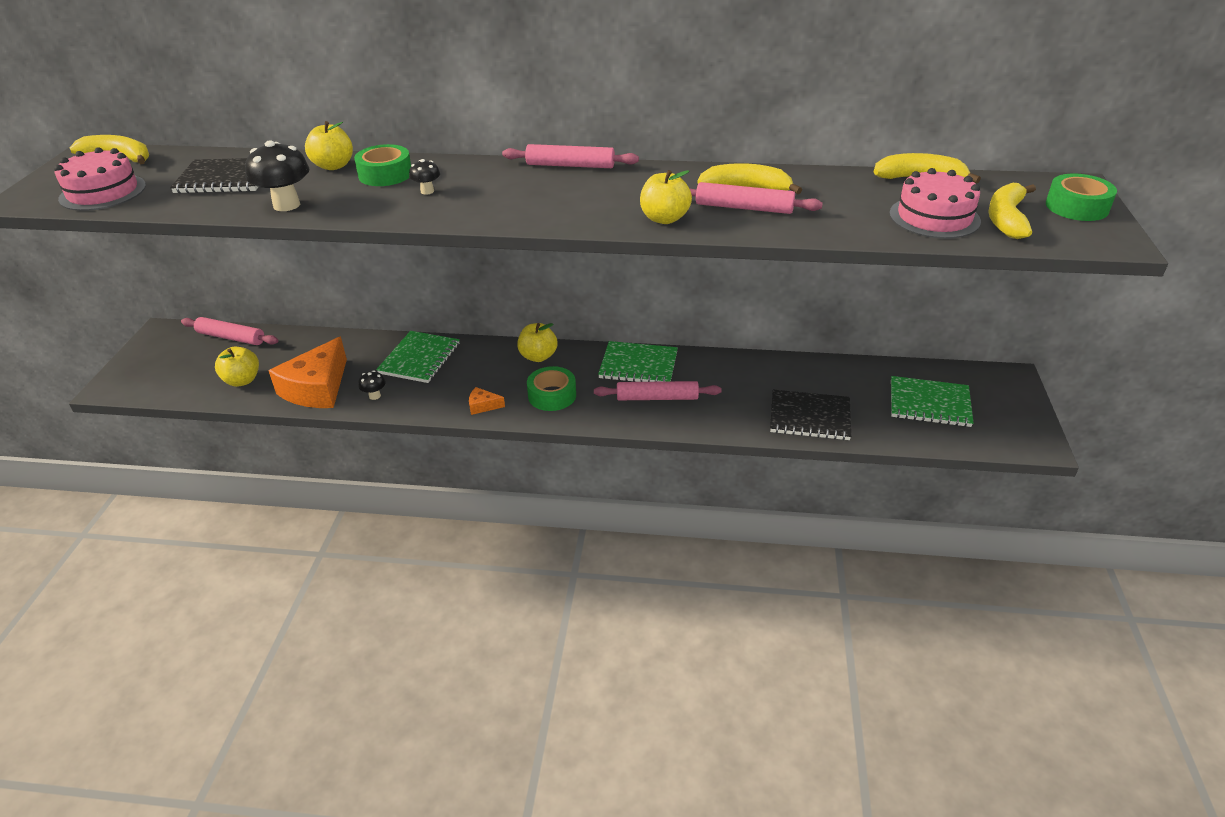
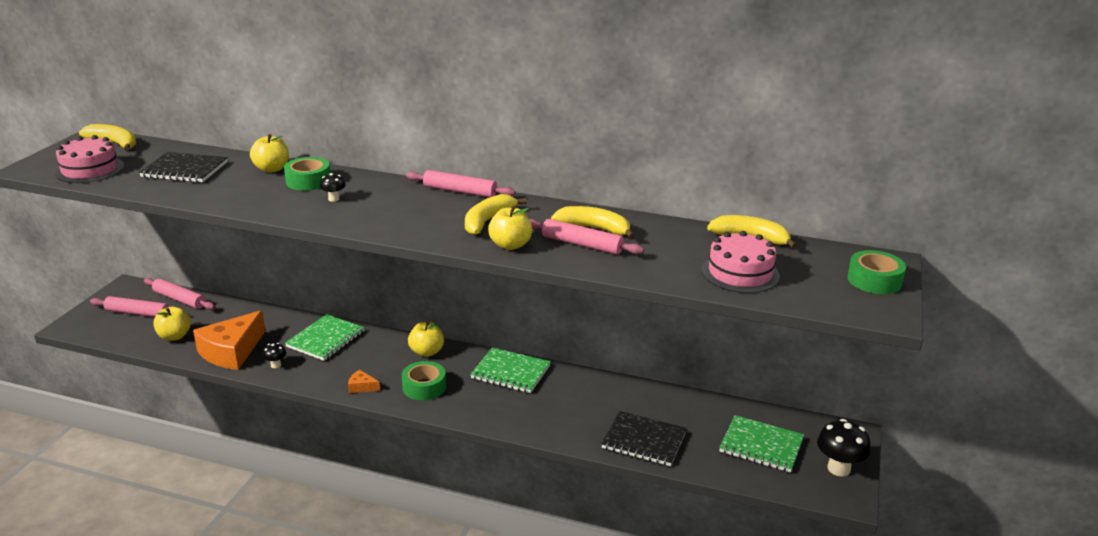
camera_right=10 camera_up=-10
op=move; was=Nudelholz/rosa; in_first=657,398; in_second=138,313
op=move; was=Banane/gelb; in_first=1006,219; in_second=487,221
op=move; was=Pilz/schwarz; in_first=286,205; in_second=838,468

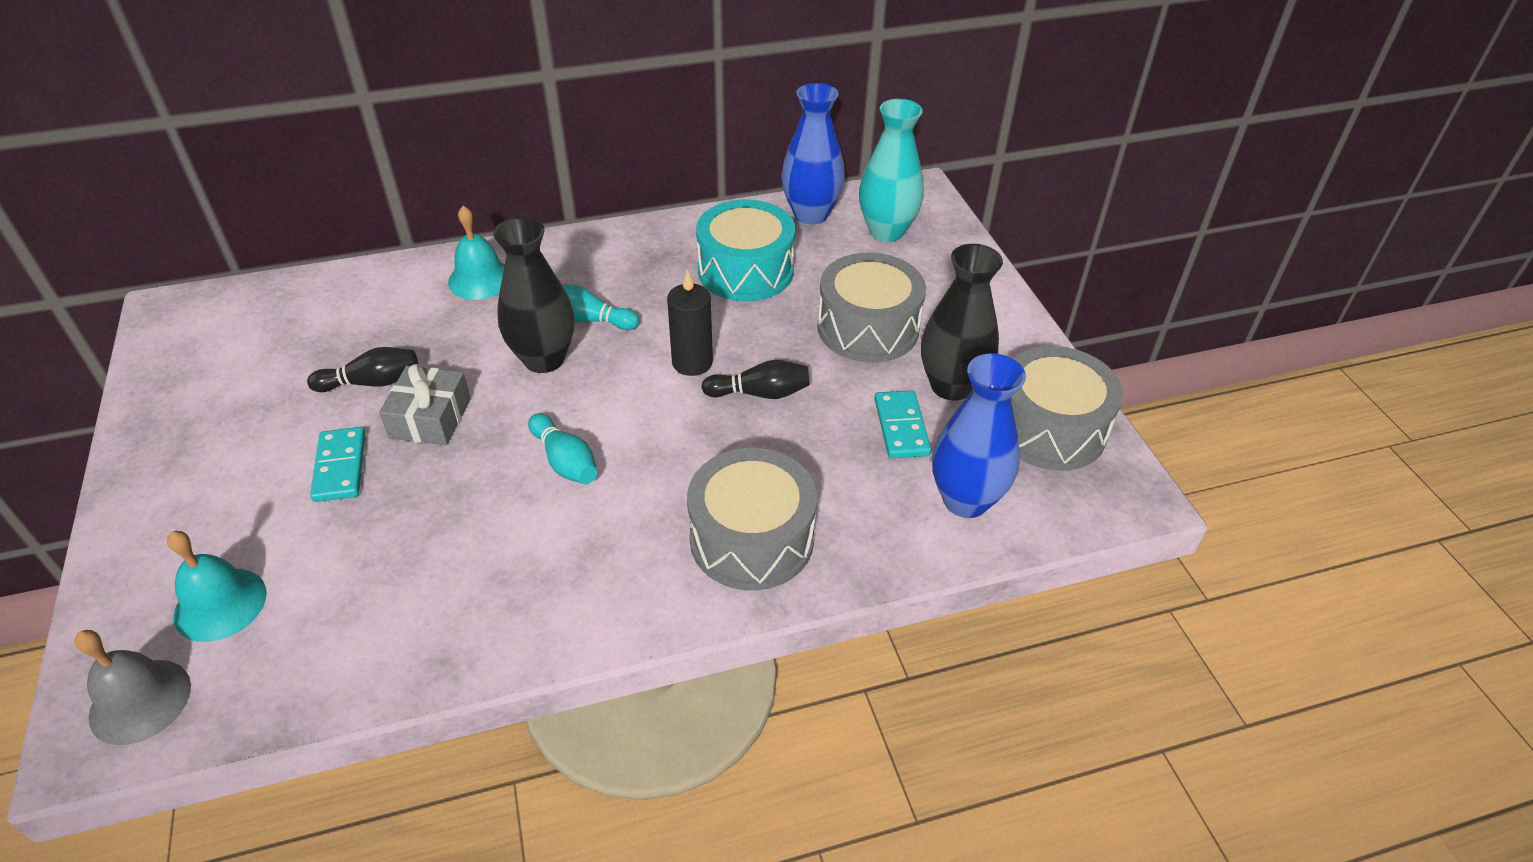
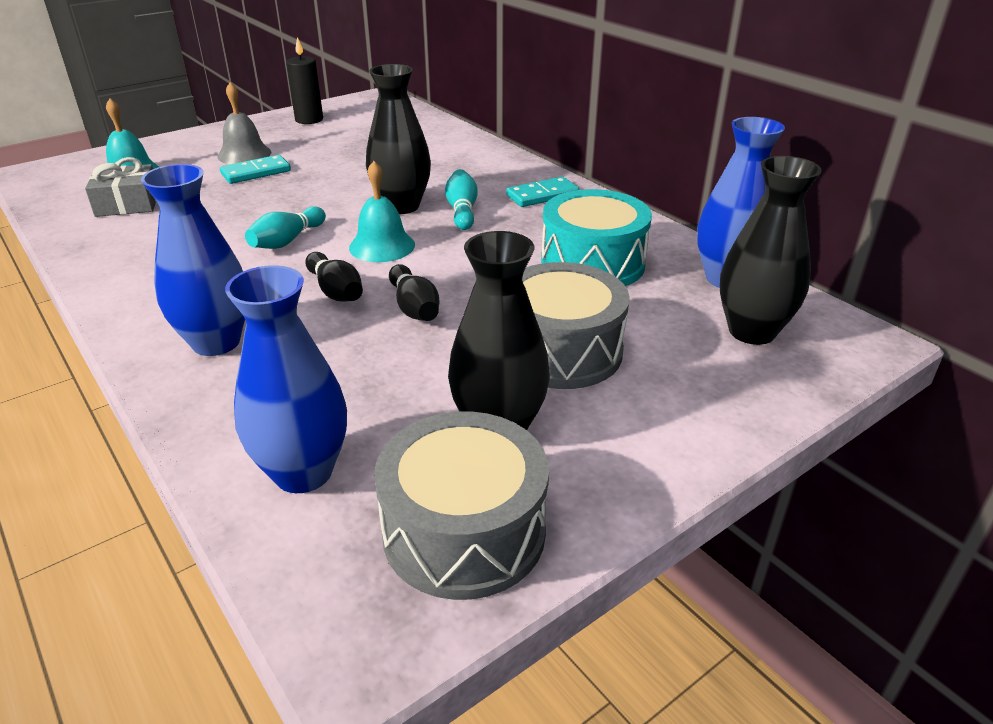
camera_right=70 camera_up=-10
op=move; was=Geschenk/grau; in_first=430,418; in_second=128,204
op=replace; was=Trommel/grau; now=Vase/blau; in_first=752,539; in_second=216,342
op=move; was=Glocke/grau; in_first=140,701; in_second=244,154
op=move; was=Kerze/schwarz; in_first=692,362; in_second=309,120
op=move; was=Bowlingkegel/schwarz; in_first=372,382; in_second=335,291
op=move; was=Glocke/türkis; in_first=480,279; in_second=382,246
op=move; was=Dominostein/türkis; in_first=901,427; in_second=542,195
op=recolor; was=Vase/türkis; now=Vase/schwarz; in_first=886,231; in_second=751,331

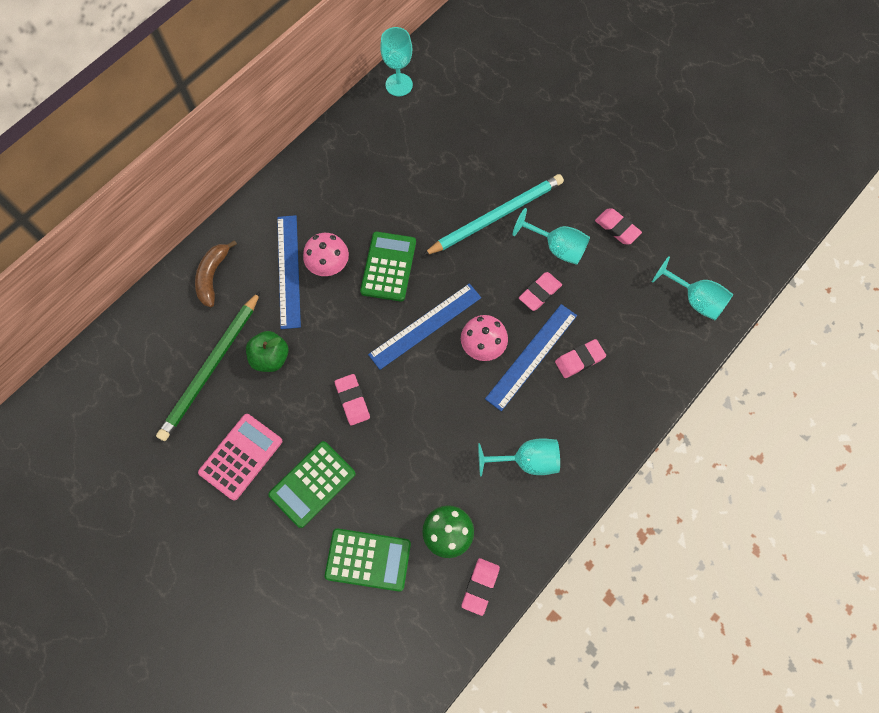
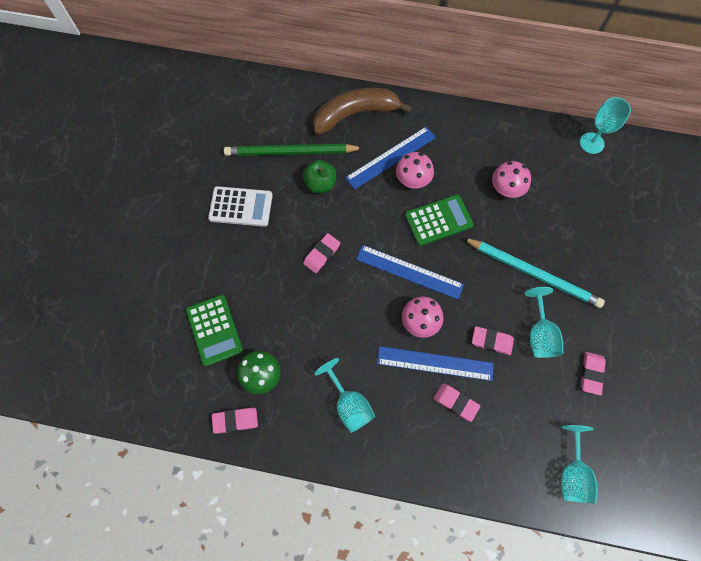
camera_right=60 camera_up=0
op=recolor; was=Taschenrechner/rosa; now=Taschenrechner/weiß; in_first=241,457; in_second=241,207
op=resize; was=Banane/braun; in_first=213,276; in_second=355,114; ratio=1.68
op=insert; now=Pilz/rosa; in_second=506,189
op=delete; was=Taschenrechner/grün; in_first=312,484

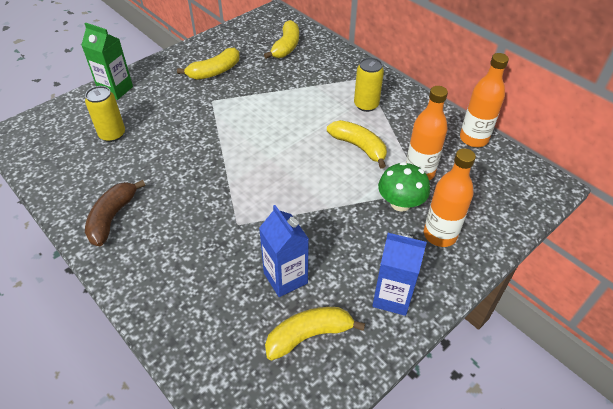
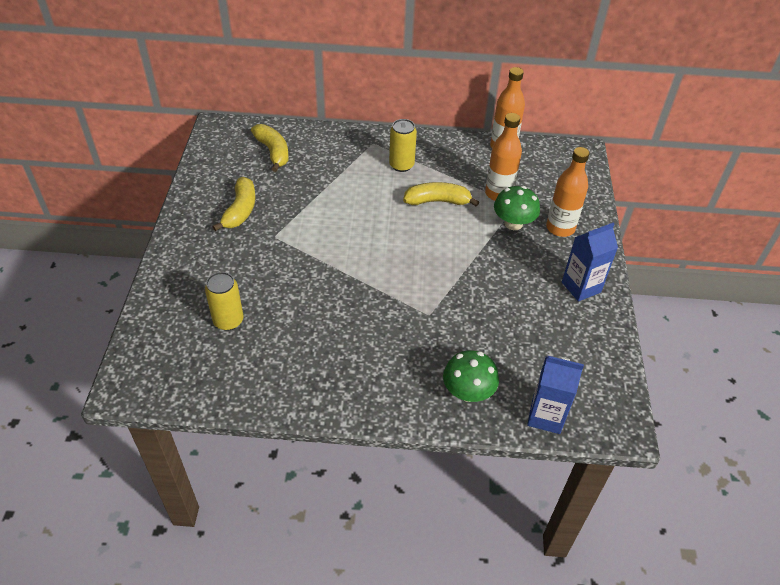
camera_right=-45 camera_up=0
op=insert; now=Pilz/grün; in_second=468,392
op=move; was=Getränkekarton/blau; in_first=285,278; in_second=546,416
op=delete; was=Getränkekarton/grün; in_first=116,90
op=delete; was=Banane/braun; in_first=112,218
op=delete; was=Banane/gelb; in_first=308,335

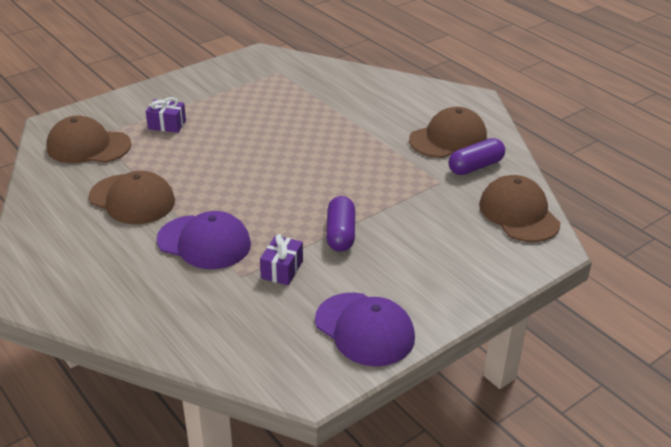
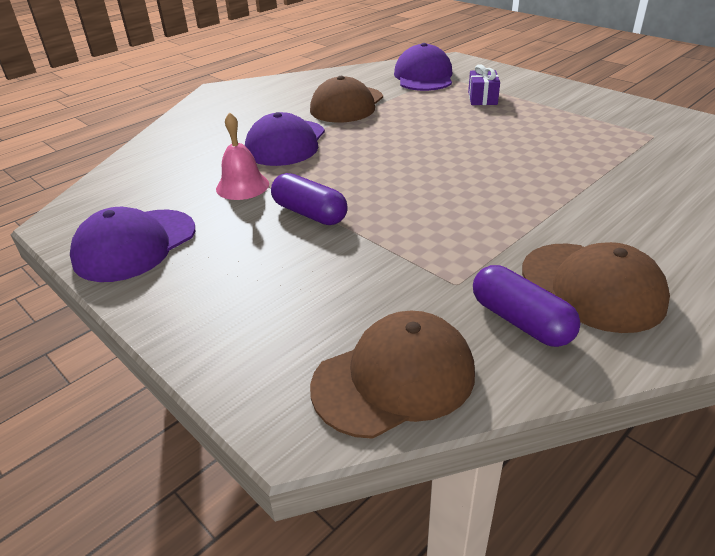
camera_right=85 camera_up=0
op=replace; was=Geschenk/lila; now=Glocke/rosa; in_first=282,270; in_second=242,186
op=rotate; was=Kapsel/lila; in_first=340,234; in_second=310,213; clockwise=45
op=recolor; was=Kappe/braun; now=Kappe/lila; in_first=88,146; in_second=423,76

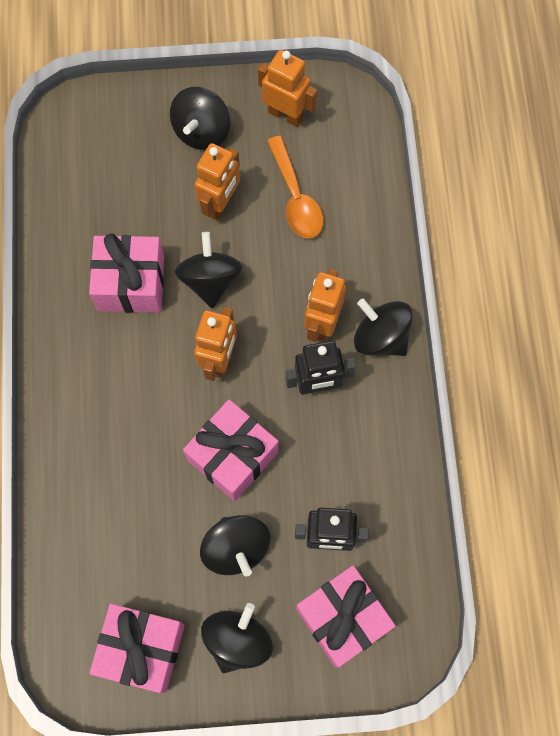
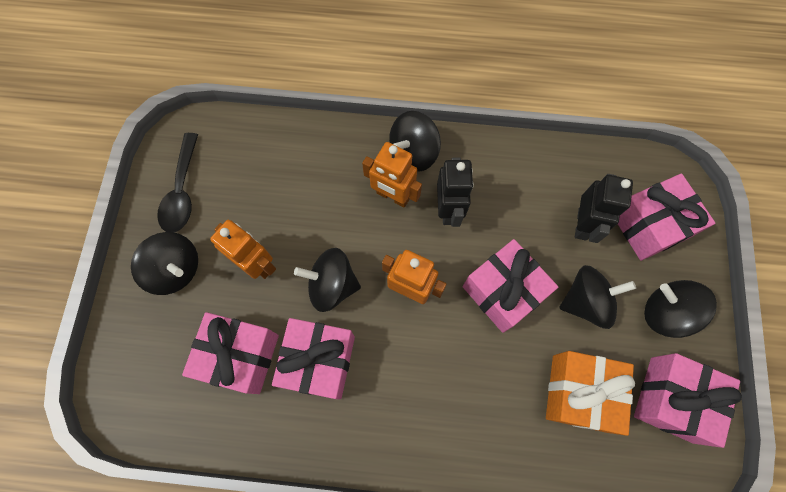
camera_right=-80 camera_up=0
op=replace; was=Roboter/orange; now=Löffel/schwarz; in_first=286,115; in_second=182,191
op=insert; now=Geschenk/rosa; in_second=240,356
op=insert; now=Geschenk/orange; in_second=579,393
op=delete; was=Löffel/orange; in_first=296,198

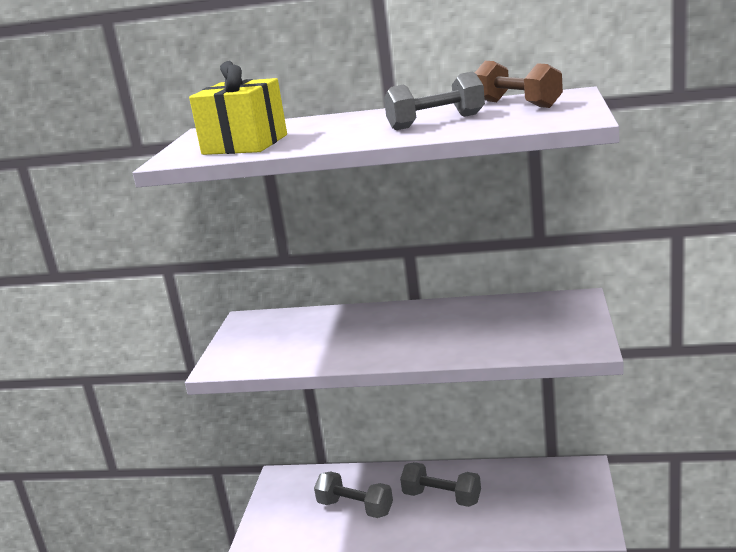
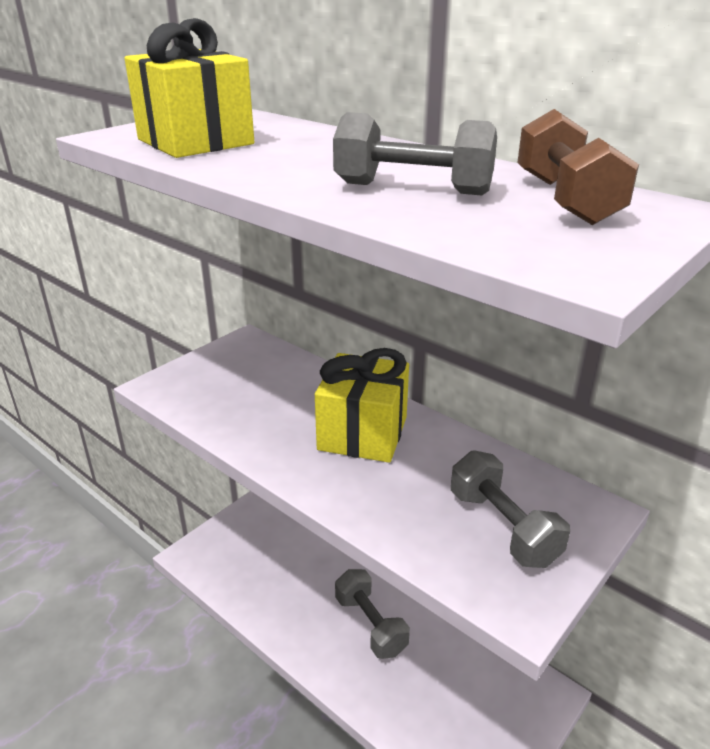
camera_right=30 camera_up=10
op=insert; now=Geschenk/gelb; in_second=362,433
op=move; was=Hantel/grau; in_first=355,508; in_second=503,527

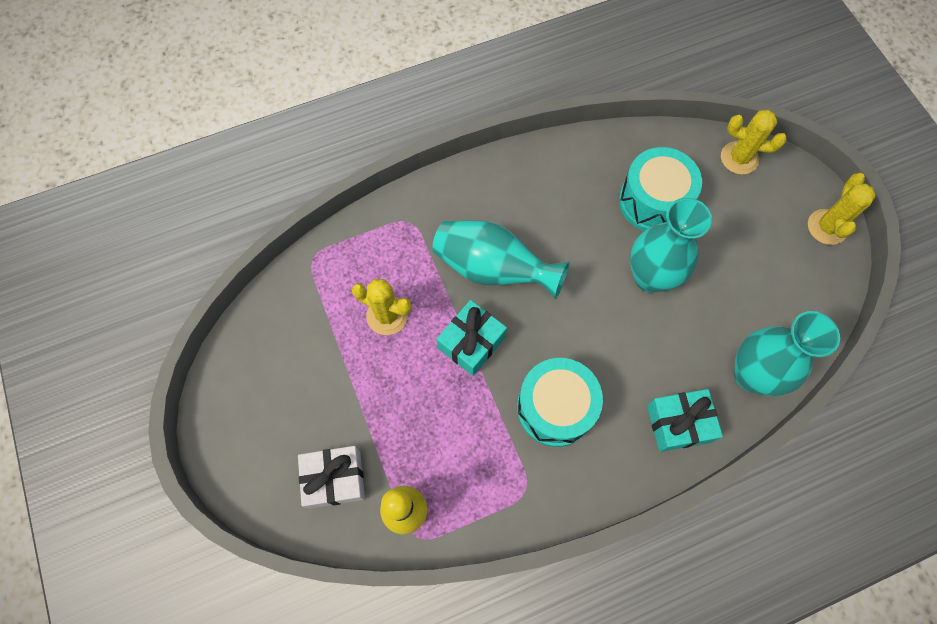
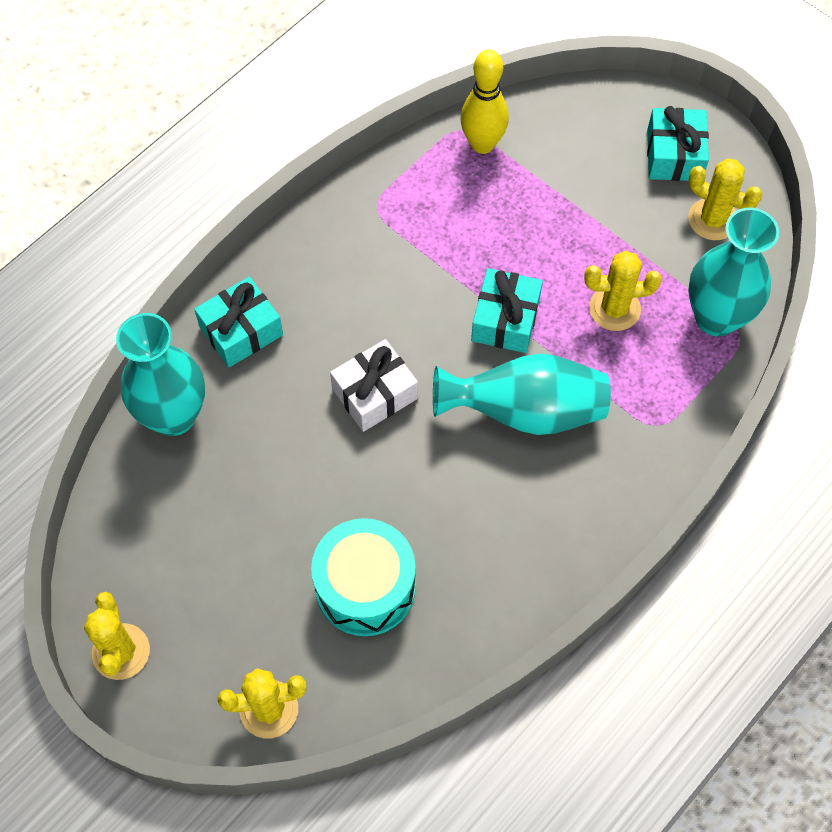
camera_right=155 camera_up=-5
op=move; was=Geschenk/weiß; in_first=335,479; in_second=374,393
op=insert; now=Geschenk/türkis; in_second=674,155
op=insert; now=Kaktus/gelb; in_second=713,219
op=move; was=Vase/türkis; in_first=650,277; in_second=716,317
op=delete; was=Trommel/türkis; in_first=555,408

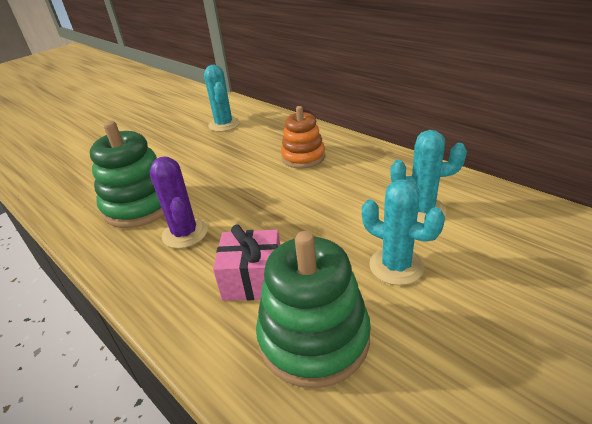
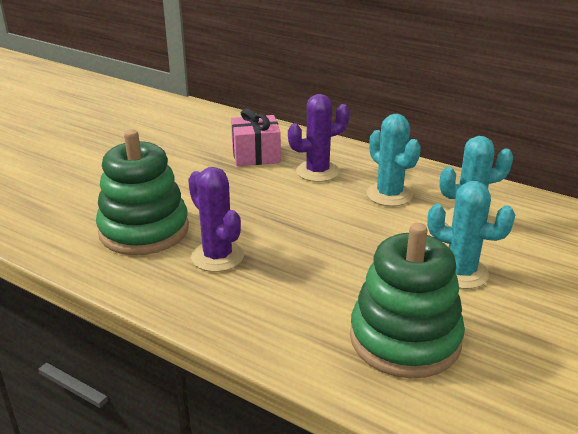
camera_right=-15 camera_up=-5
op=move; was=Geschenk/rosa; in_first=253,280; in_second=256,155
op=replace; was=Stapelspielzeug/orange; now=Kaktus/lila; in_first=303,157; in_second=317,171
op=move; was=Kaktus/türkis; in_first=224,124; in_second=389,195

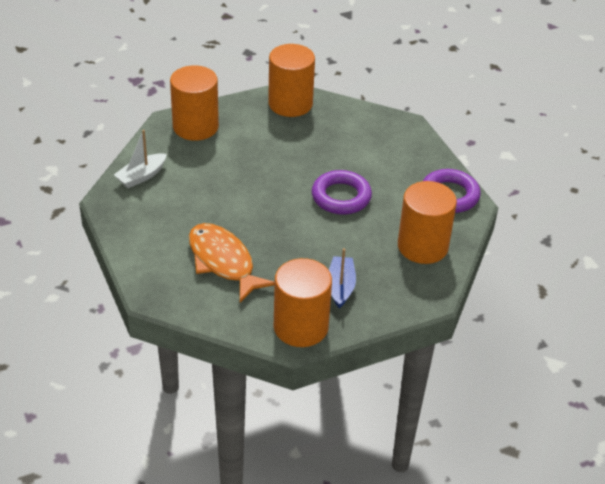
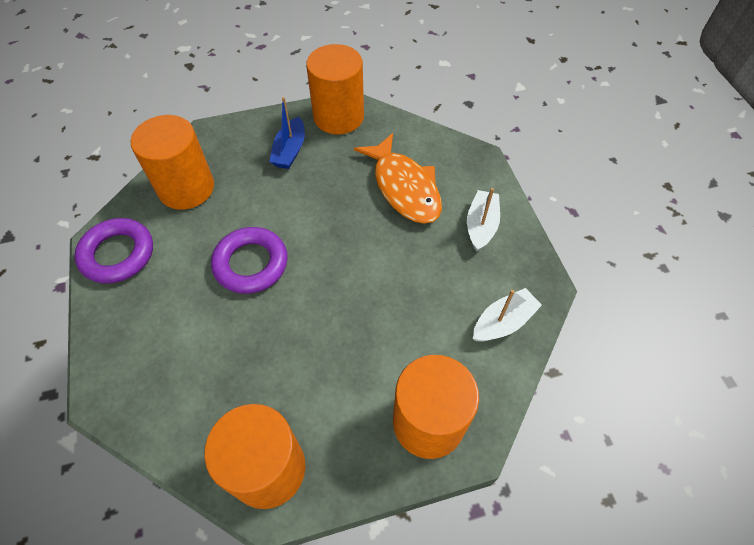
camera_right=-170 camera_up=15
op=insert; now=Boot/weiß; in_second=481,225

